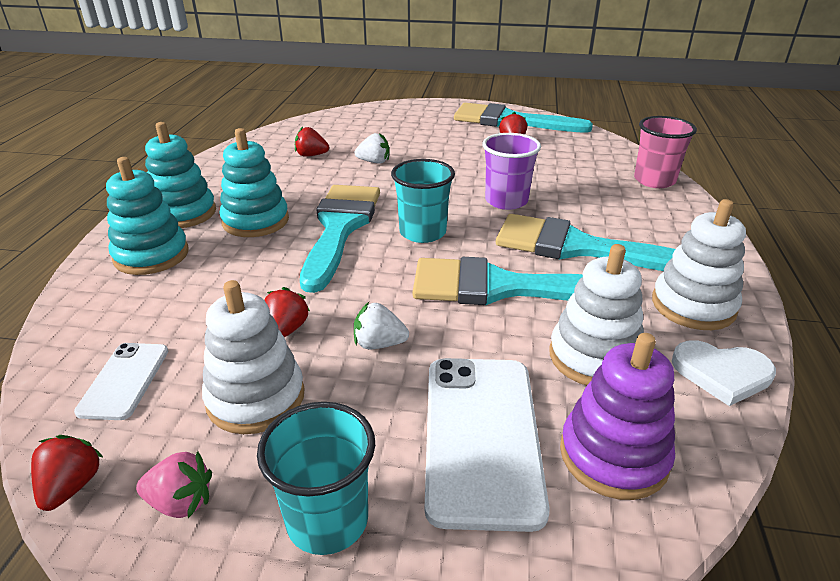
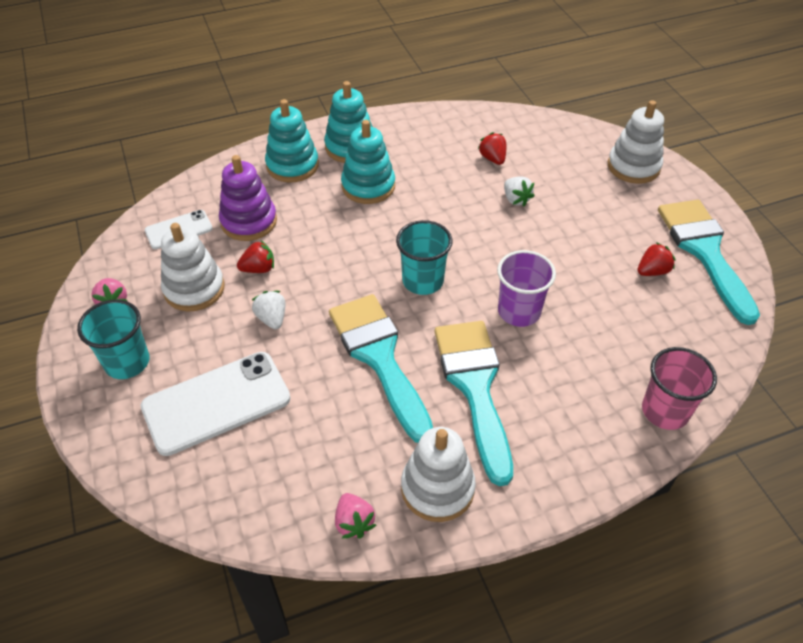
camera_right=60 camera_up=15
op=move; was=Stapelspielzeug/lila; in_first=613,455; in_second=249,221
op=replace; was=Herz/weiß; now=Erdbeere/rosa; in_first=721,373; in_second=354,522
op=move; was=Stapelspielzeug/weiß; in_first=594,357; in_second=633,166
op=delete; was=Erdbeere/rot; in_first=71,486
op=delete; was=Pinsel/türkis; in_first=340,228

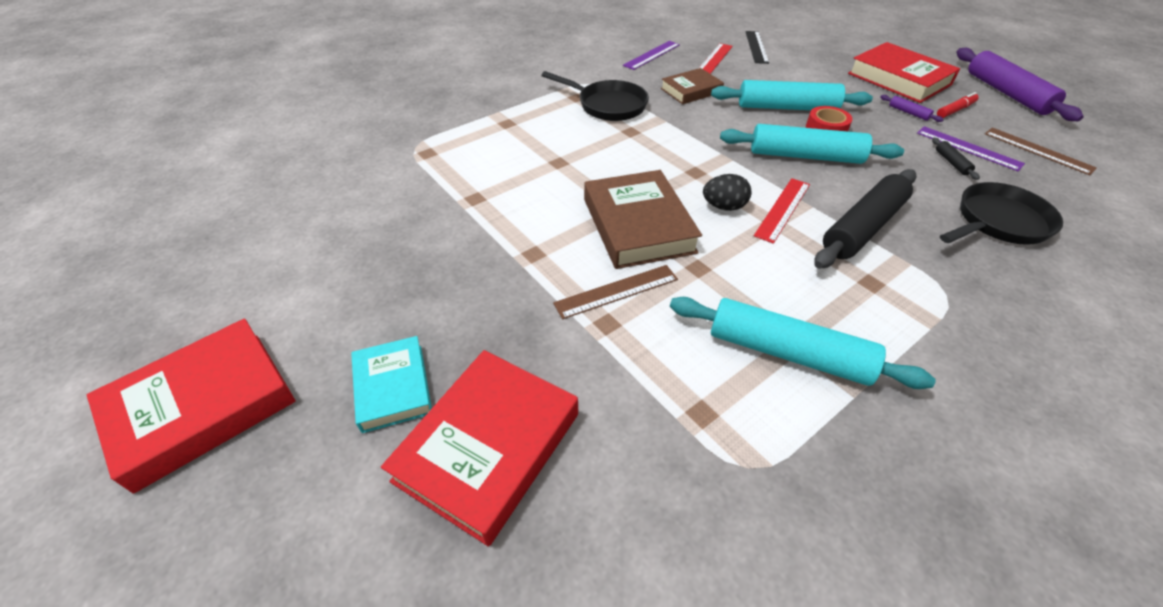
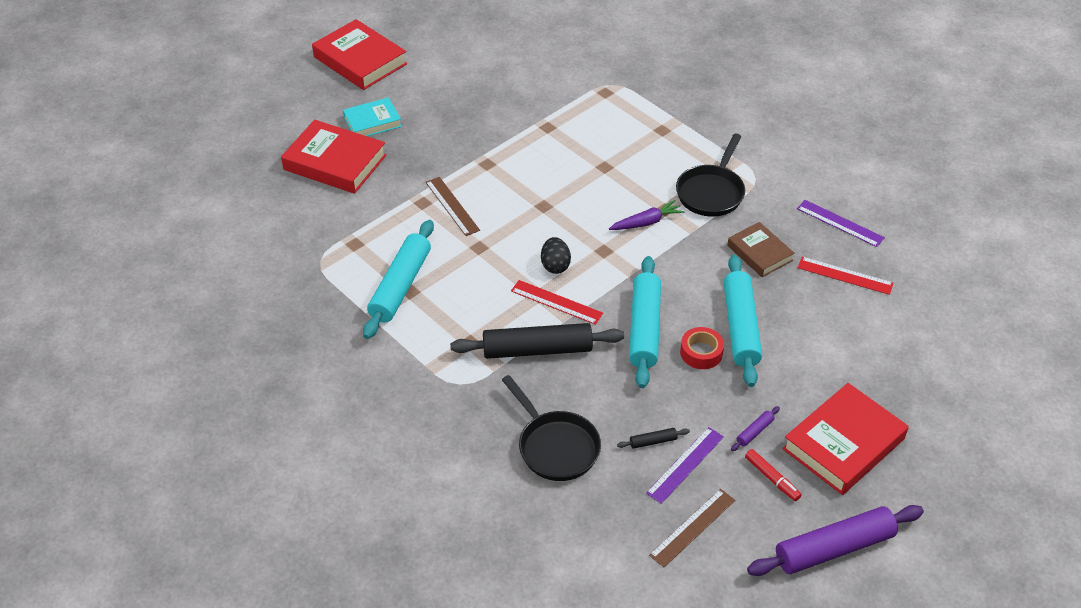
camera_right=85 camera_up=0
op=rotate; was=Nudelholz/schwarz; in_first=862,227; in_second=537,350; clockwise=-45
op=insert; now=Karotte/lila; in_second=646,222
op=delete; was=Buch/braun; in_first=638,225
op=delete; was=Lineal/schwarz; in_first=756,47

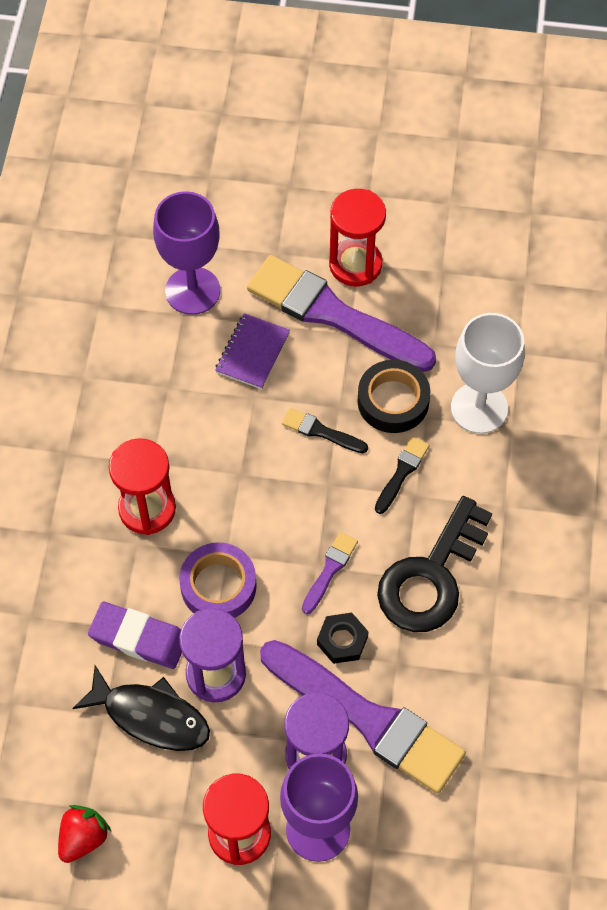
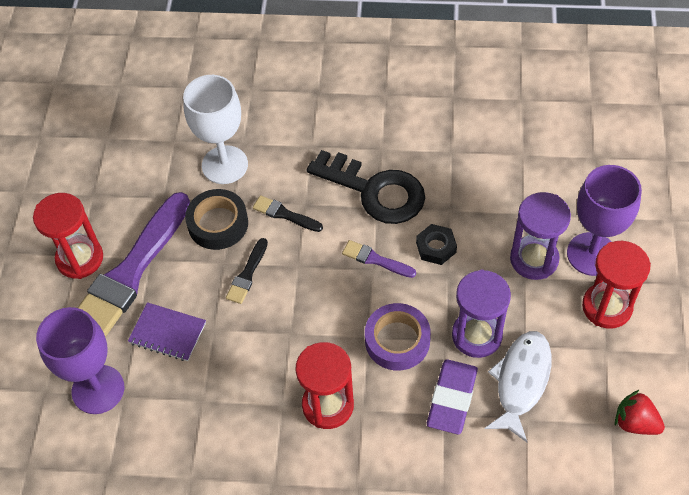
camera_right=-90 camera_up=-5
op=recolor; was=Fisch/schwarz; now=Fisch/weiß; in_first=150,716; in_second=521,382
op=delete; was=Pinsel/lila; in_first=368,718

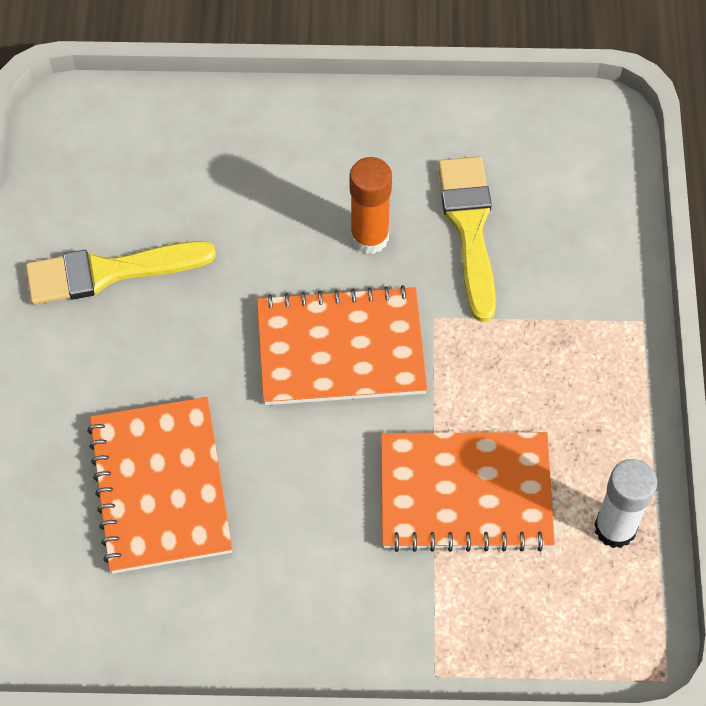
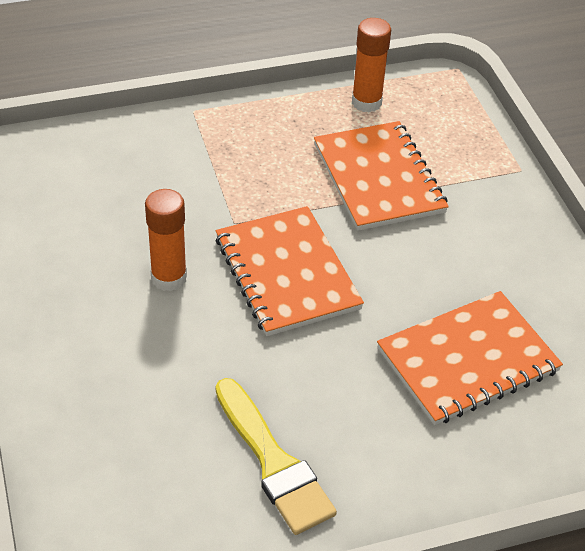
camera_right=-110 camera_up=-15
op=recolor; was=Klebestift/weiß; now=Klebestift/orange; in_first=615,528; in_second=366,102
op=delete; was=Pinsel/gelb; in_first=469,228

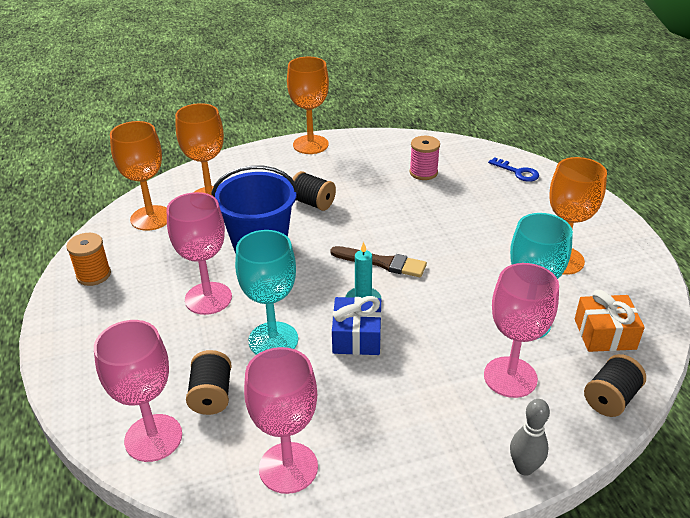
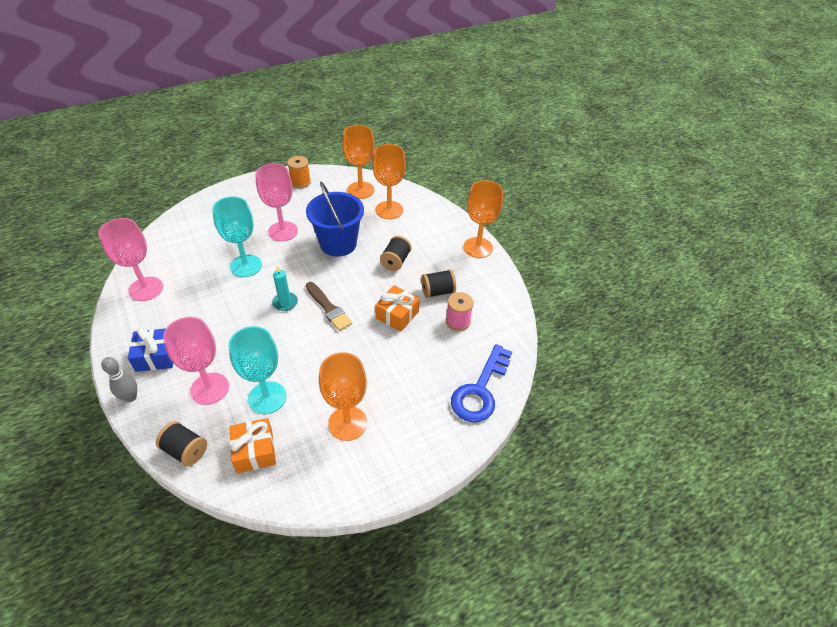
camera_right=75 camera_up=10
op=move; was=Geschenk/blau; in_first=357,337; in_second=156,356
op=rotate; was=Pinsel/braun; in_first=382,263; in_second=328,308; clockwise=-45
op=insert; now=Geschenk/orange; in_second=397,315
op=move; was=Garnrolle/schwarz; in_first=211,395; in_second=437,291
op=resize; was=Schlüssel/blau; in_first=517,172; in_second=480,390; ratio=1.9
op=delete; was=Kelch/rosa; in_first=153,438

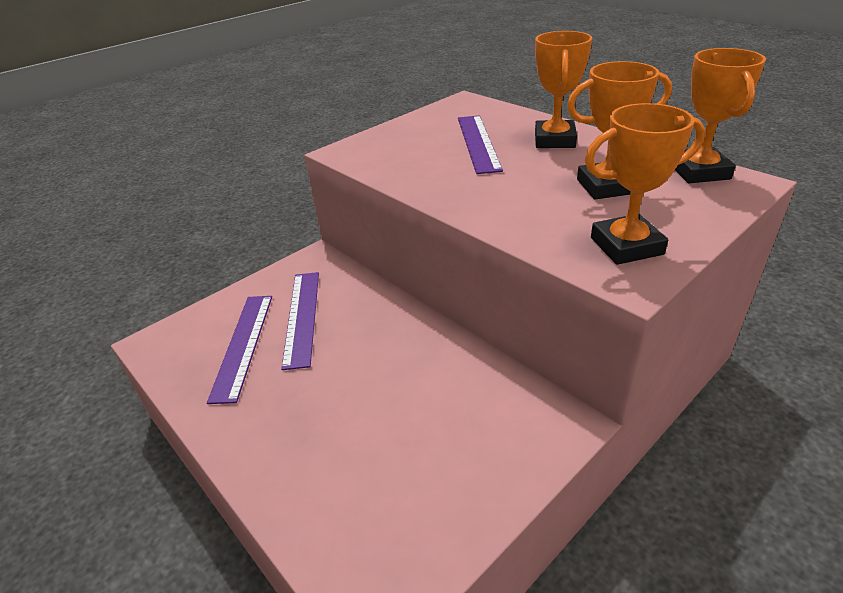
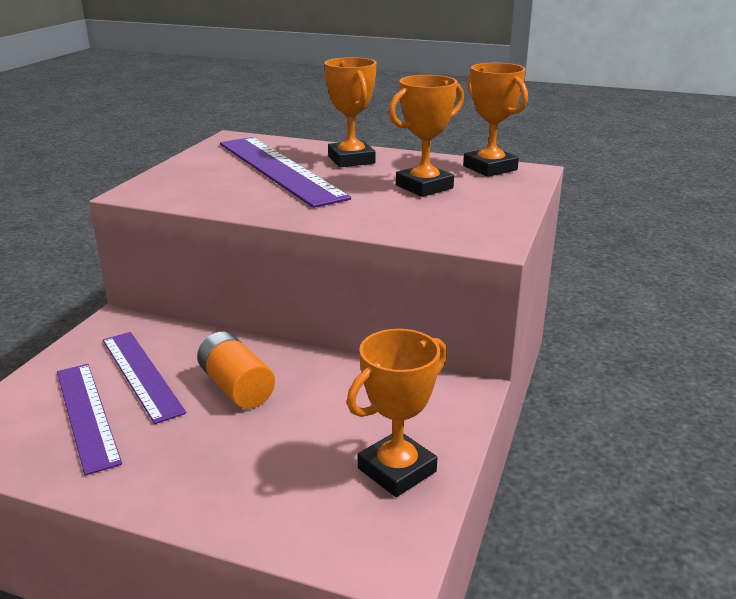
camera_right=-30 camera_up=-10
op=insert; now=Batterie/orange; in_second=236,387
op=resize; was=Lineal/lila; in_first=478,143; in_second=279,169; ratio=1.56
op=move; was=Pokal/orange; in_first=626,246; in_second=397,470

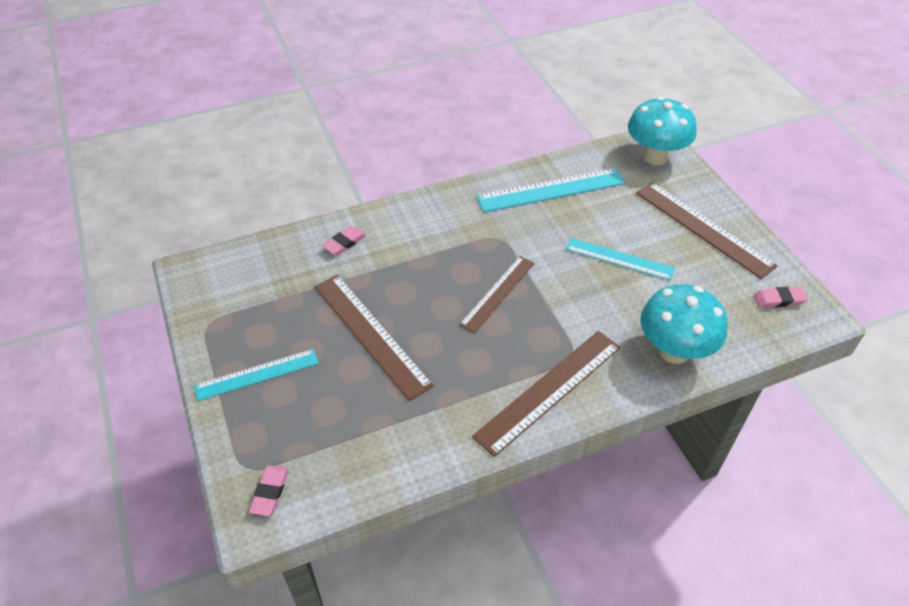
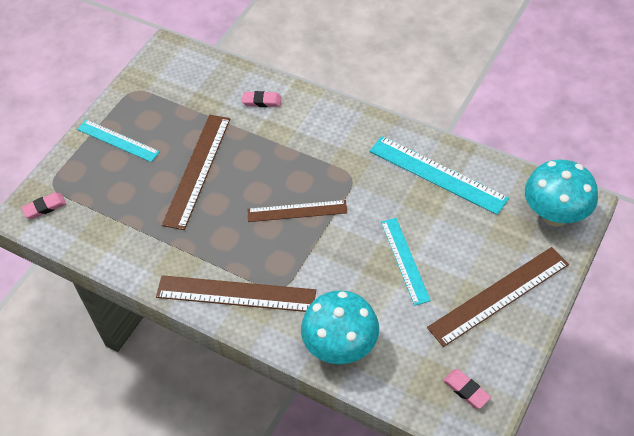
camera_right=55 camera_up=5
op=rotate; was=Lineal/braun; in_first=703,228; in_second=498,295; clockwise=45

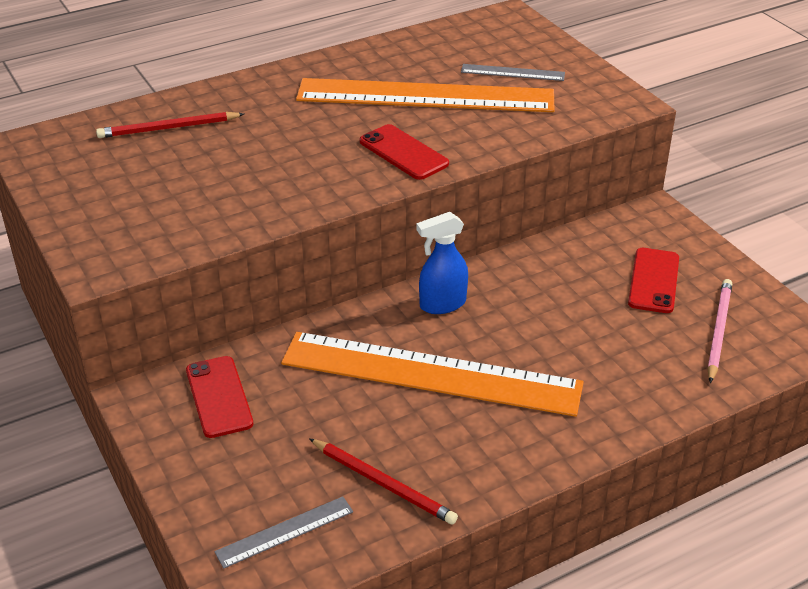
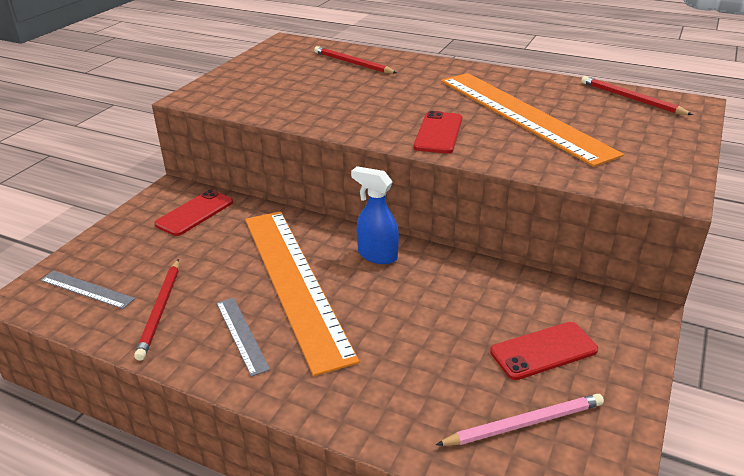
camera_right=55 camera_up=-5
op=move; was=Lineal/grau; in_first=512,72; in_second=242,334
op=insert; now=Bleistift/rot; in_second=631,99

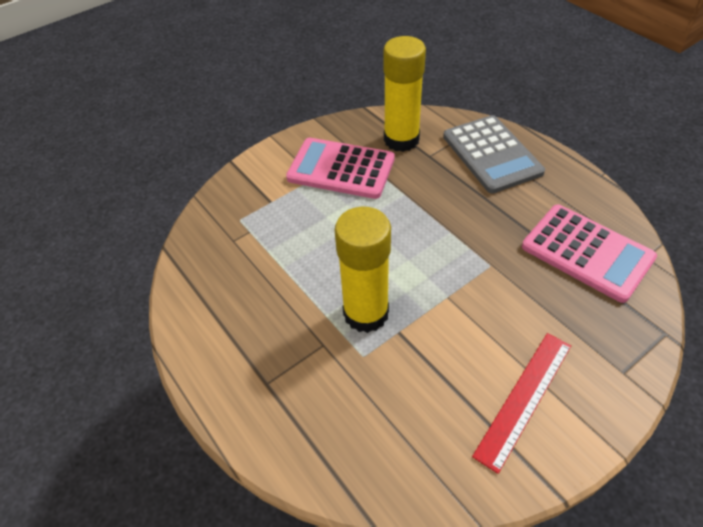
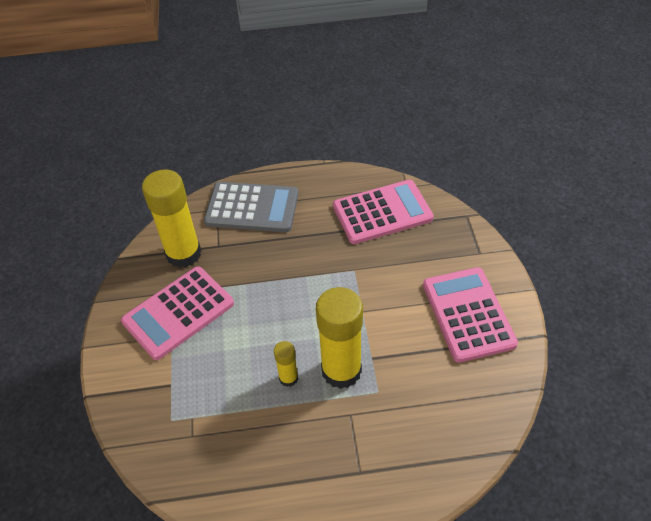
camera_right=-60 camera_up=0
op=insert; now=Klebestift/gelb; in_second=288,378
op=replace; was=Lineal/rot; now=Taschenrechner/rosa; in_first=524,398; in_second=468,314

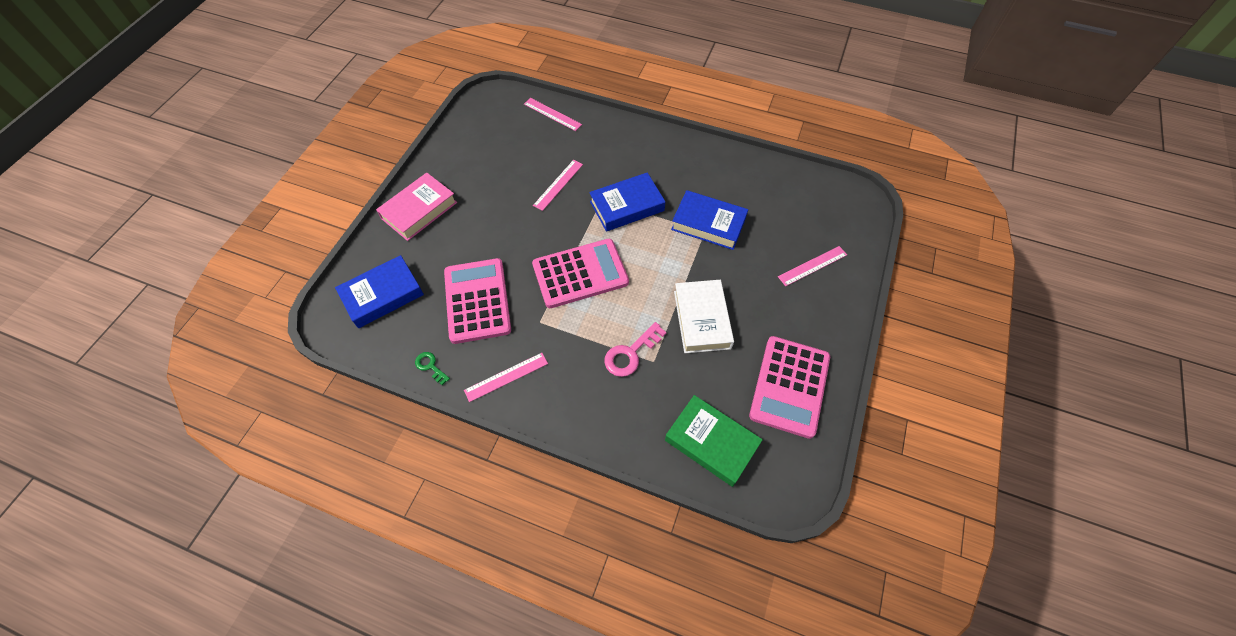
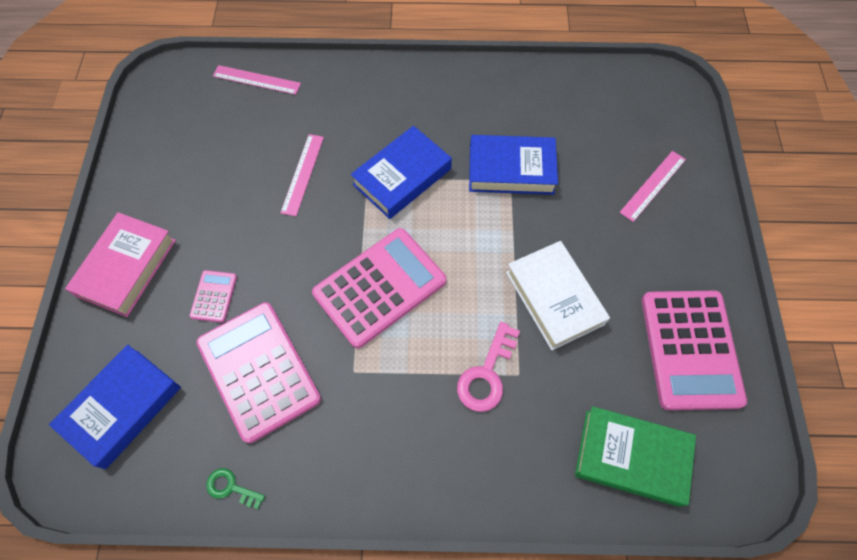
camera_right=-20 camera_up=5
op=insert; now=Taschenrechner/rosa; in_second=214,296
op=delete; was=Lineal/rosa; in_first=506,377

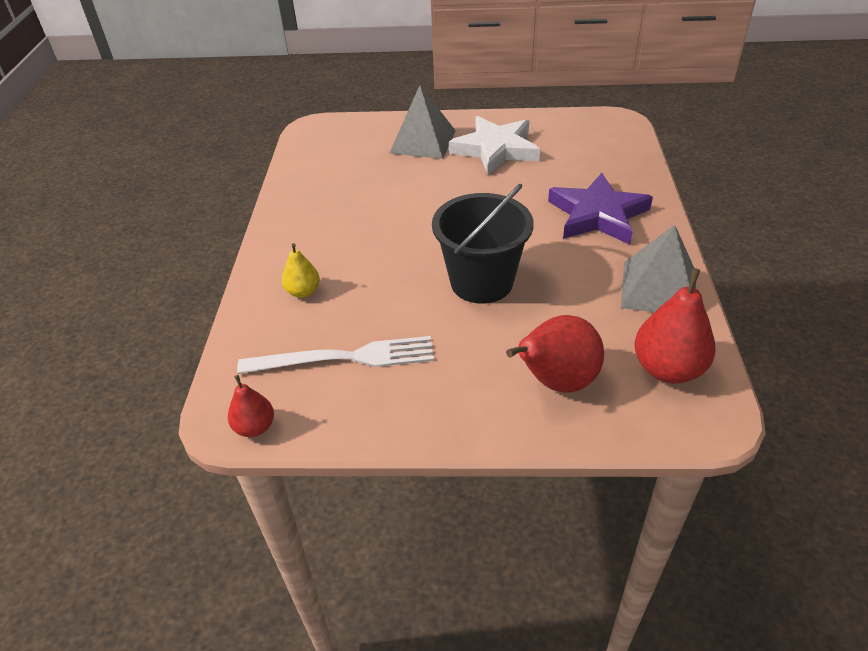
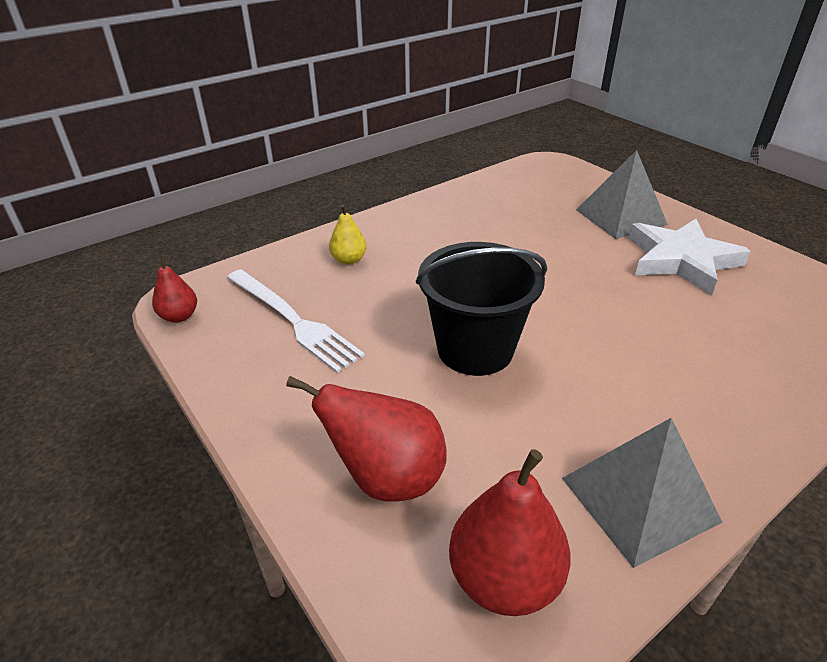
camera_right=50 camera_up=-5
op=delete; was=Stern/lila; in_first=598,215

